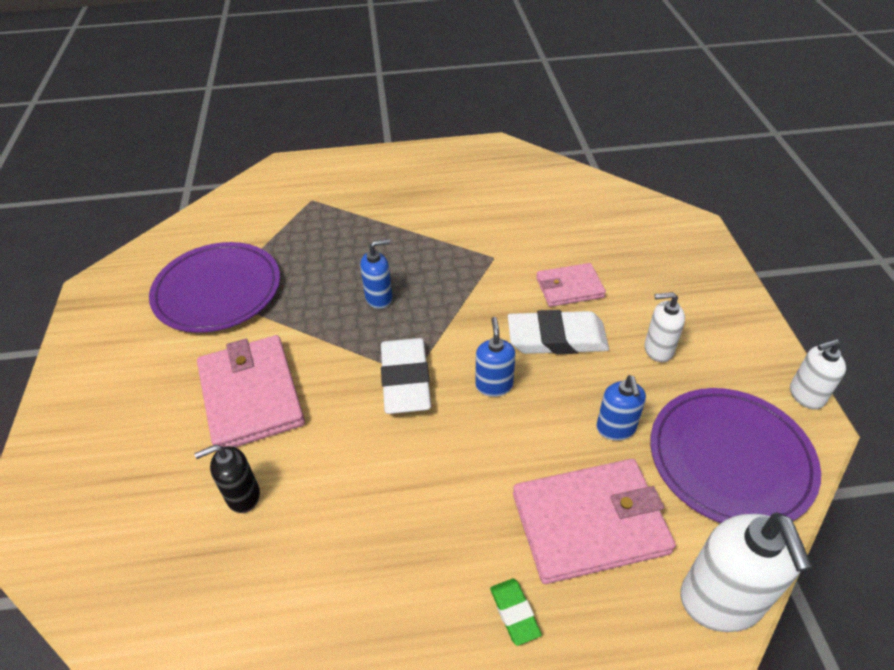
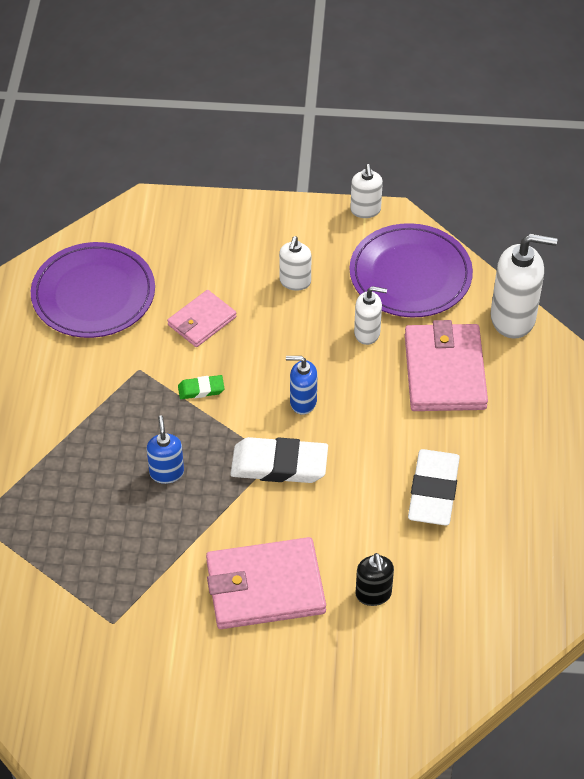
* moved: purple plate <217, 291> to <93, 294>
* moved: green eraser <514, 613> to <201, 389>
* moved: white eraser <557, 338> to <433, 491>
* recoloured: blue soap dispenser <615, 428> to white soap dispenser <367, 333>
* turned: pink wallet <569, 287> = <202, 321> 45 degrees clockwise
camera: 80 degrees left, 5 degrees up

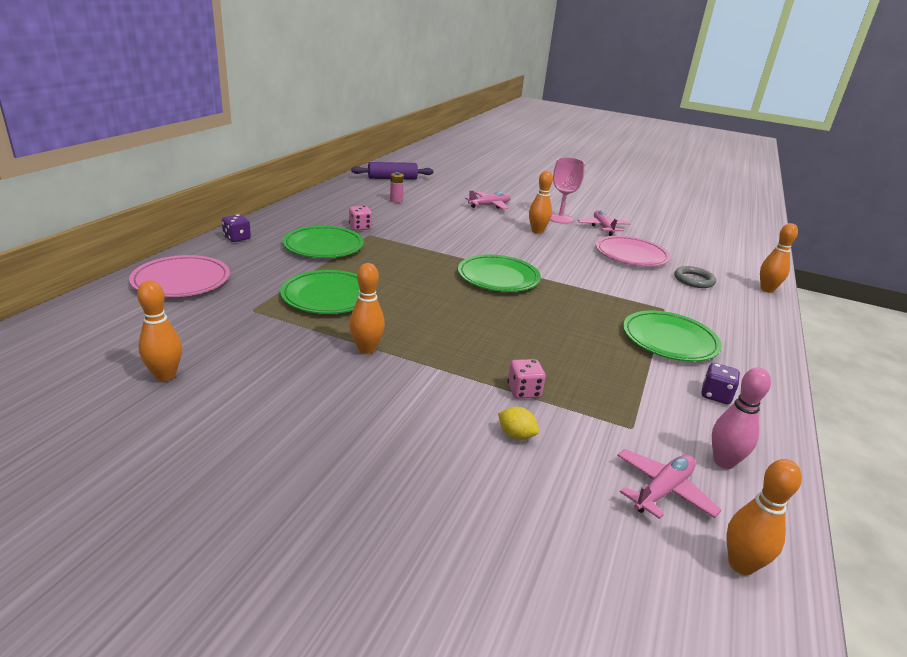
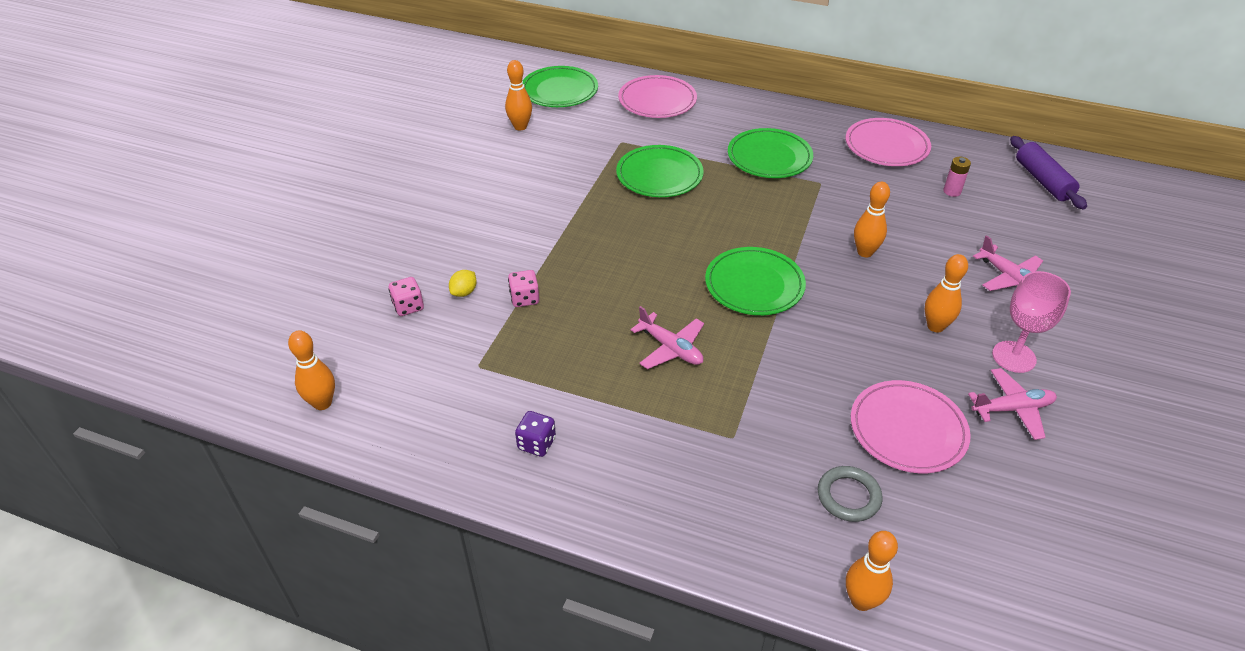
* removed: purple dice <237, 238>
* removed: pink bowling pin <723, 462>
* added: pink plate <886, 146>
* moved: pink dice <360, 227> to <408, 306>
* moved: orange bowling pin <366, 349> to <865, 252>
* moved: pink plane <662, 491> to <670, 348>
* moved: green plate <669, 340> to <559, 91>
camera: 90 degrees right, 15 degrees up

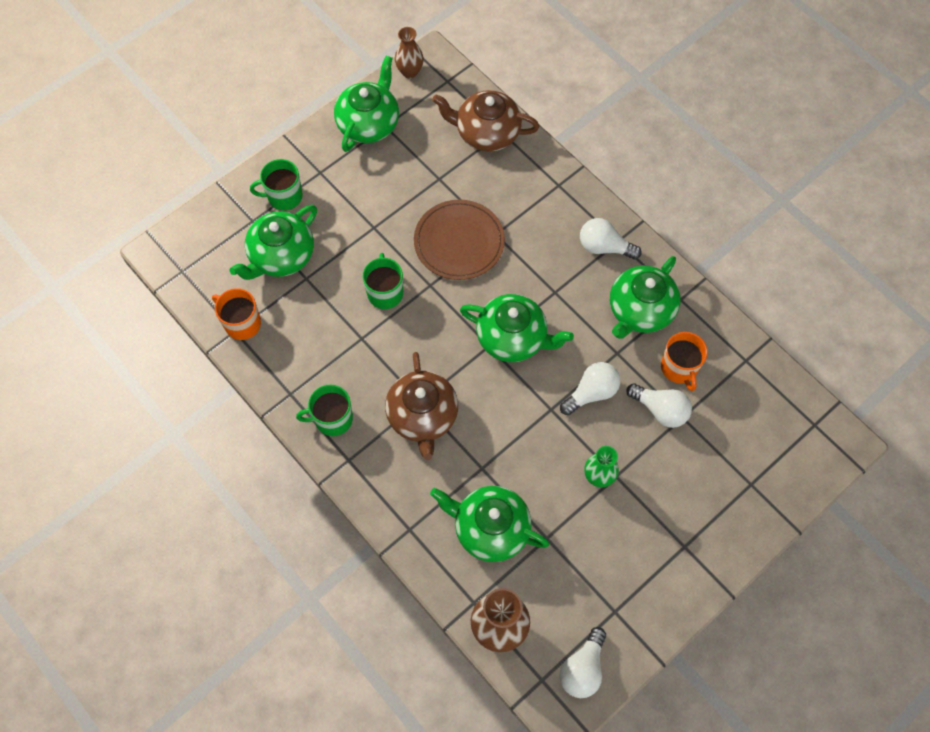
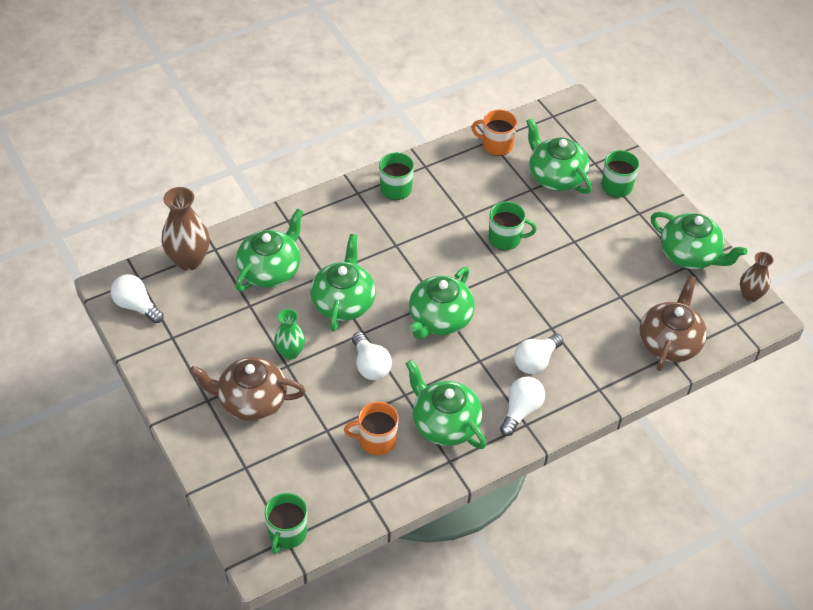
* removed: brown plate <459, 242>
* added: green mug <287, 533>
* added: green teapot <343, 302>
* moved: brown teapot <422, 416> to <251, 401>
* moved: white light bulb <660, 410> to <536, 361>
* turned: orange mug <242, 323> = <496, 145> 120 degrees counterclockwise
camera: 100 degrees right, 15 degrees down

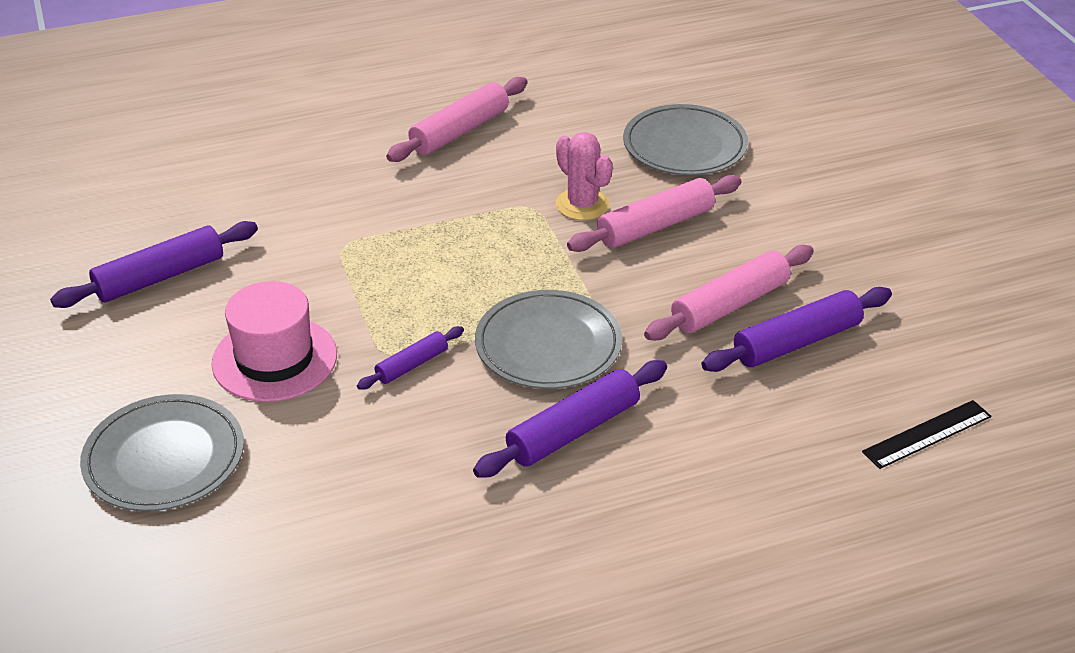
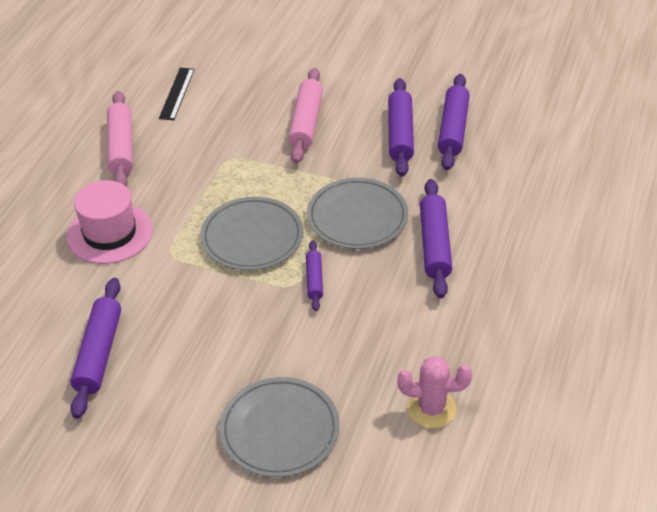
* moved: pink hat <274, 359> to <109, 233>
* moved: pink cactus <582, 205> to <431, 408>
* moved: grey plate <684, 145> to <252, 237>
* moved: black ruler <927, 434> to <177, 93>
* recoloured: pink rolling pin <730, 305> to purple rolling pin <400, 134>
camera: 50 degrees left, 5 degrees up

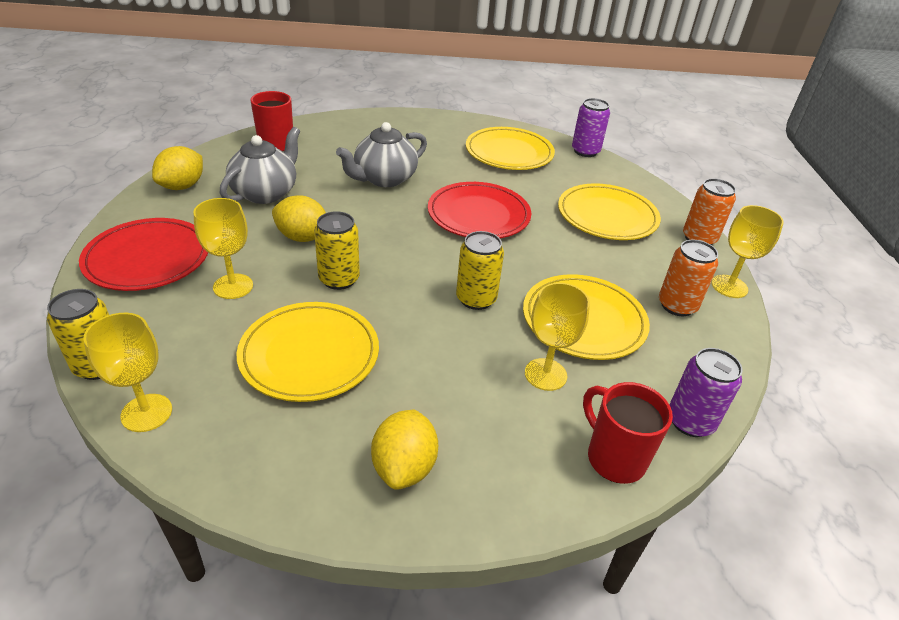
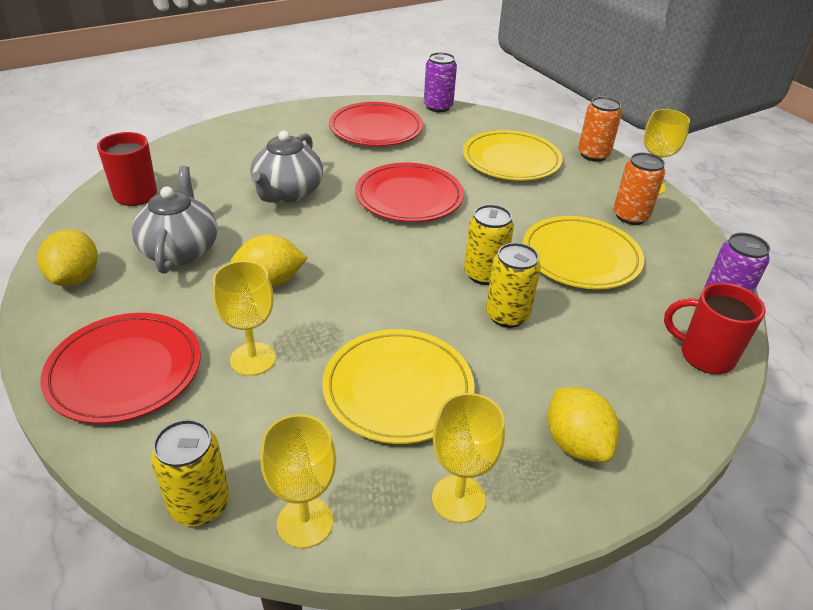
* moved: yellow can <339, 279> to <507, 315>
* moved: yellow goblet <545, 374> to <458, 498>
* recoloured: yellow plate <509, 153> to red plate <376, 129>
camera: 30 degrees left, 0 degrees up

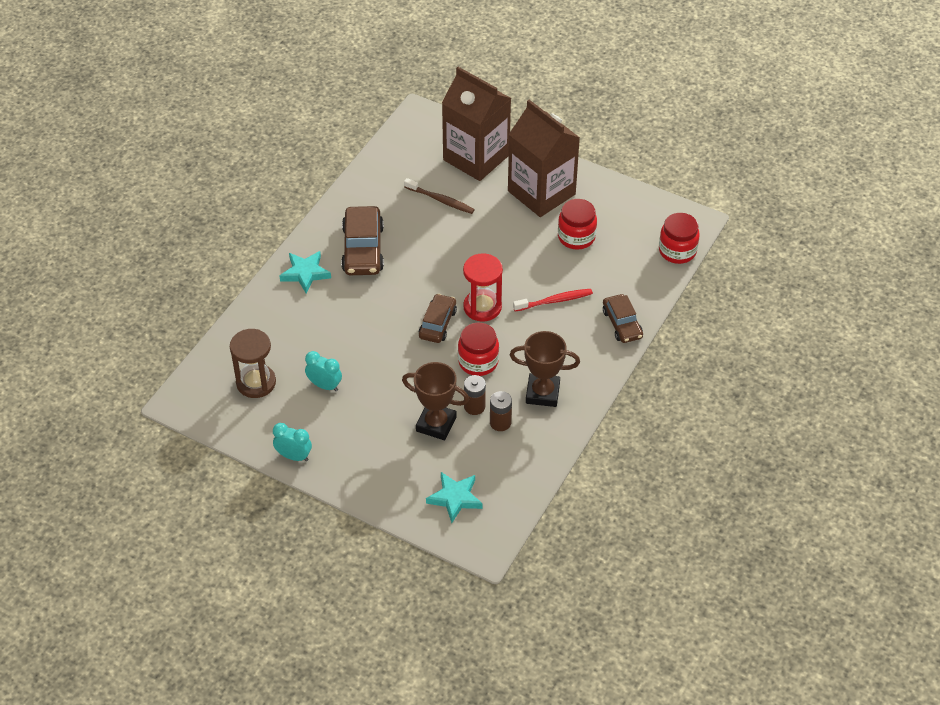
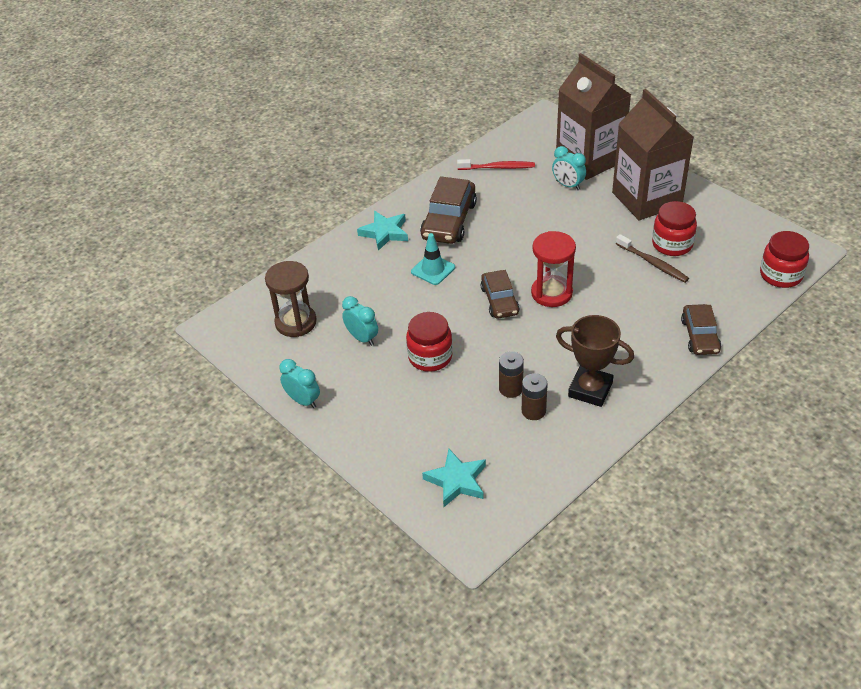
* removed: brown trophy <436, 424>
* added: turquoise traffic cone <433, 269>
* added: turquoise clock <568, 185>
* moved: brown toothbrush <440, 200> to <653, 263>
* moved: red jar <478, 362> to <430, 357>
* moved: red toothbrush <554, 301> to <498, 167>
* turned: brown car <437, 323> = <499, 300> 135 degrees clockwise
camera: 20 degrees right, 5 degrees down

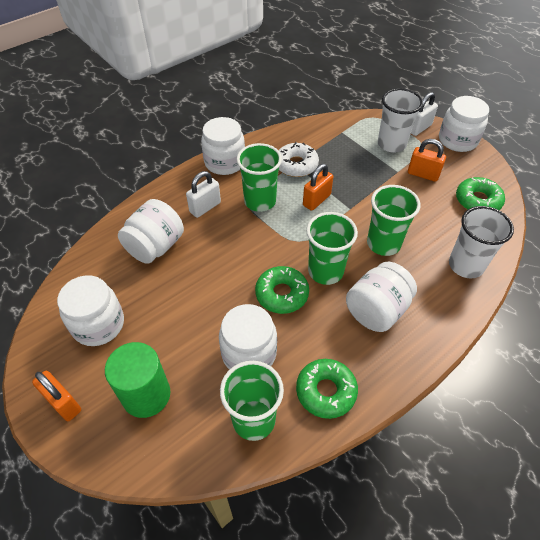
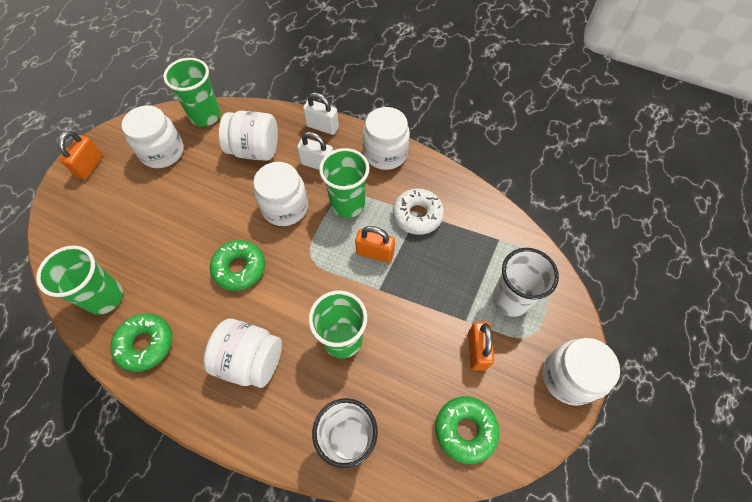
* removed: green cylinder <146, 395>
* moved: white jar <249, 353> to <285, 207>
* moved: green cup <325, 271> to <205, 116>
* moved: white padlock <419, 128> to <322, 127>
camera: 65 degrees right, 10 degrees up

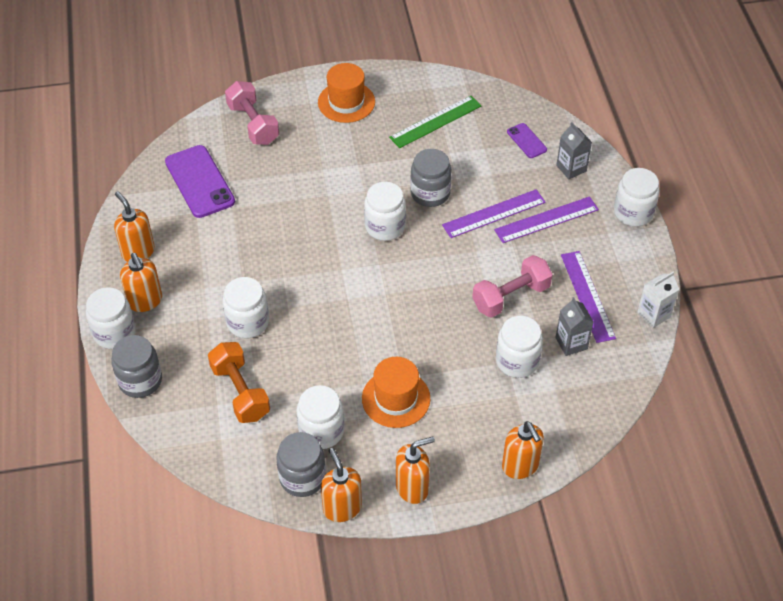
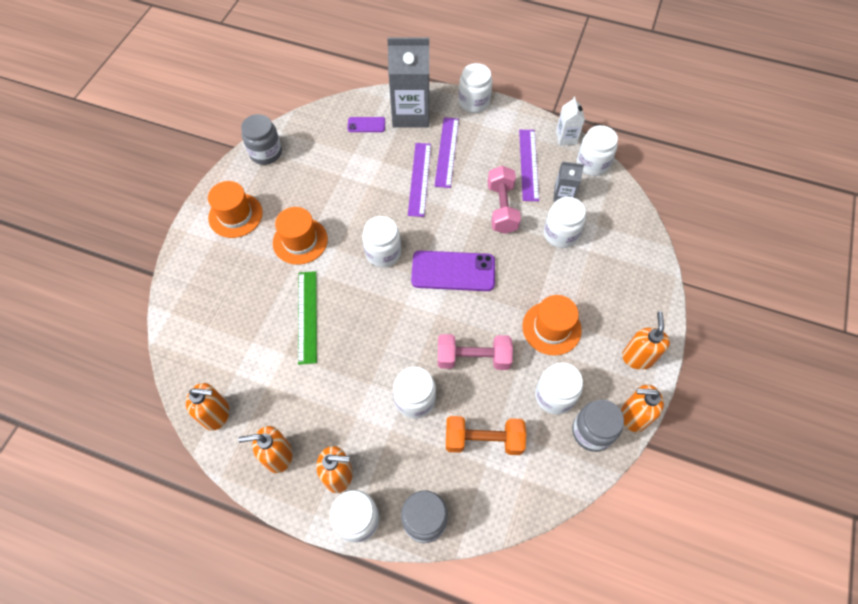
* added: orange hat <300, 241>
* added: white jar <592, 164>
* moved: purple phone <200, 182> to <453, 271>
* moved: pink dumbbell <253, 124> to <473, 358>
* moved: green ruler <435, 121> to <307, 316>
* moved: grey jar <430, 193> to <266, 153>
* moved: orange soap dispenser <520, 466> to <216, 414>
* turned: purple ruler <587, 296> = <528, 164> 75 degrees clockwise
* resized: grey carton <571, 168> = <411, 114> x2.01
camera: 60 degrees left, 10 degrees up

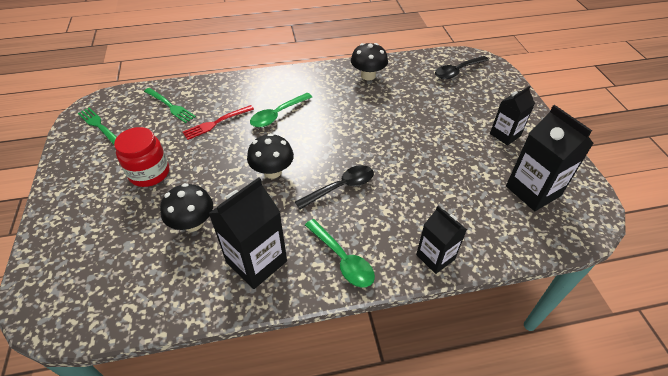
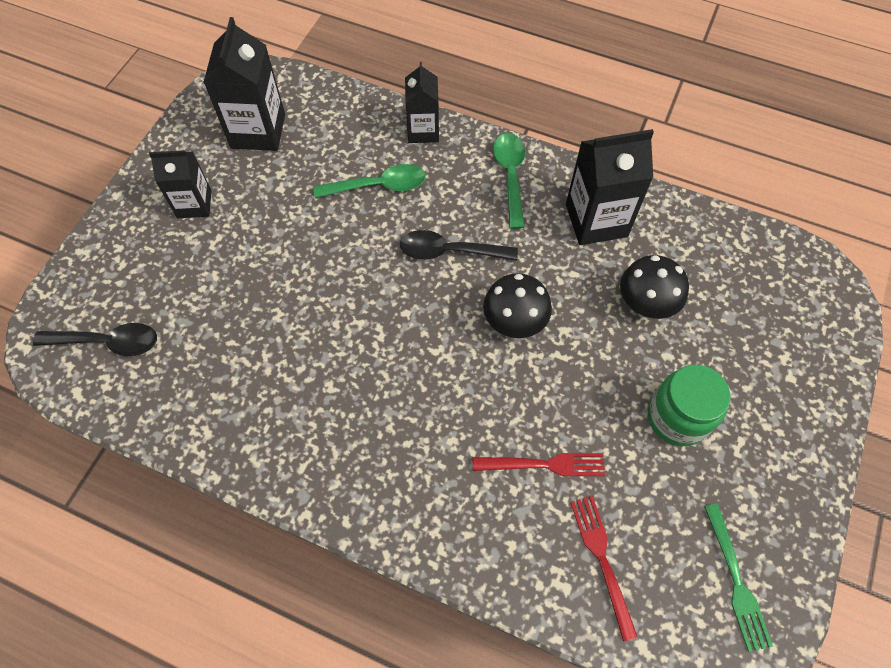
* removed: black mushroom <368, 76>
* moved: green spoon <277, 115> to <378, 186>
* recoloured: red jar <149, 173> to green jar <677, 417>
* recoloured: green fork <170, 106> to red fork <601, 559>
camera: 145 degrees left, 15 degrees up

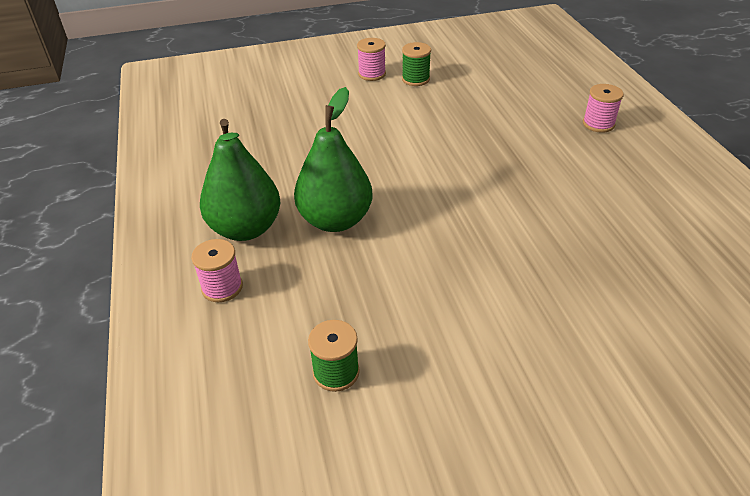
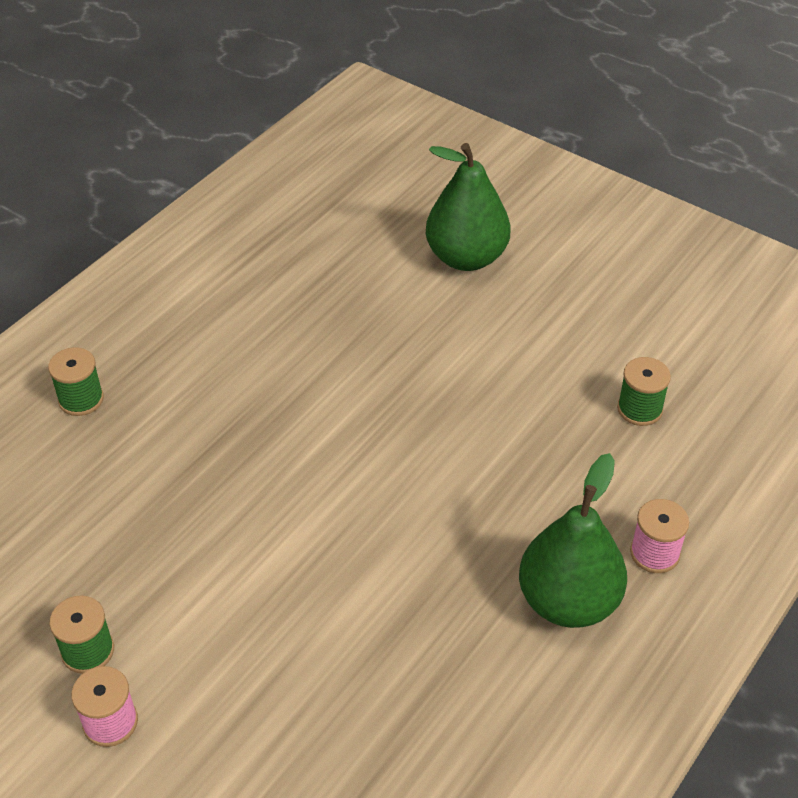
* moved: green pear <335, 220> to <466, 257>
* recoloured: pink spool <598, 124> to green spool <81, 399>
camera: 130 degrees left, 5 degrees up

